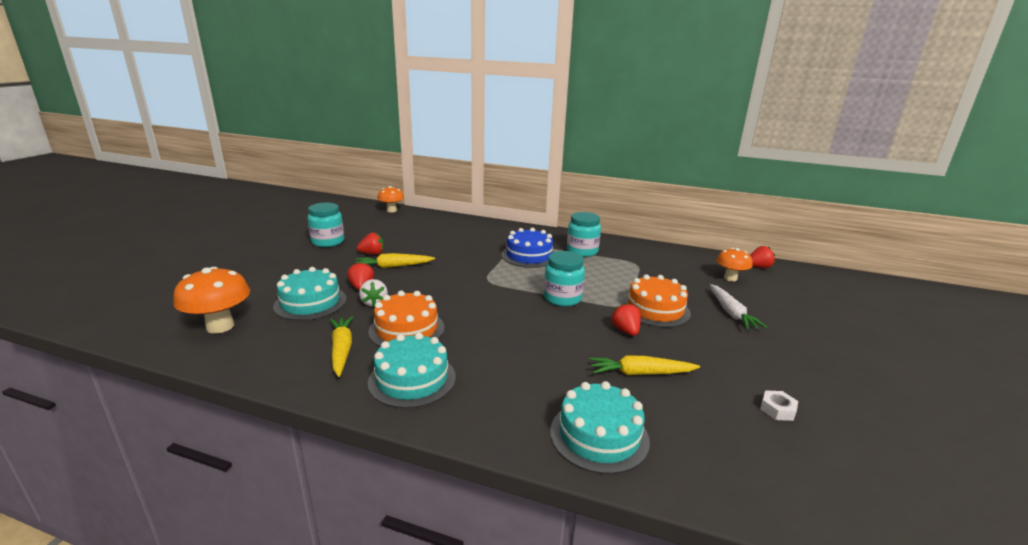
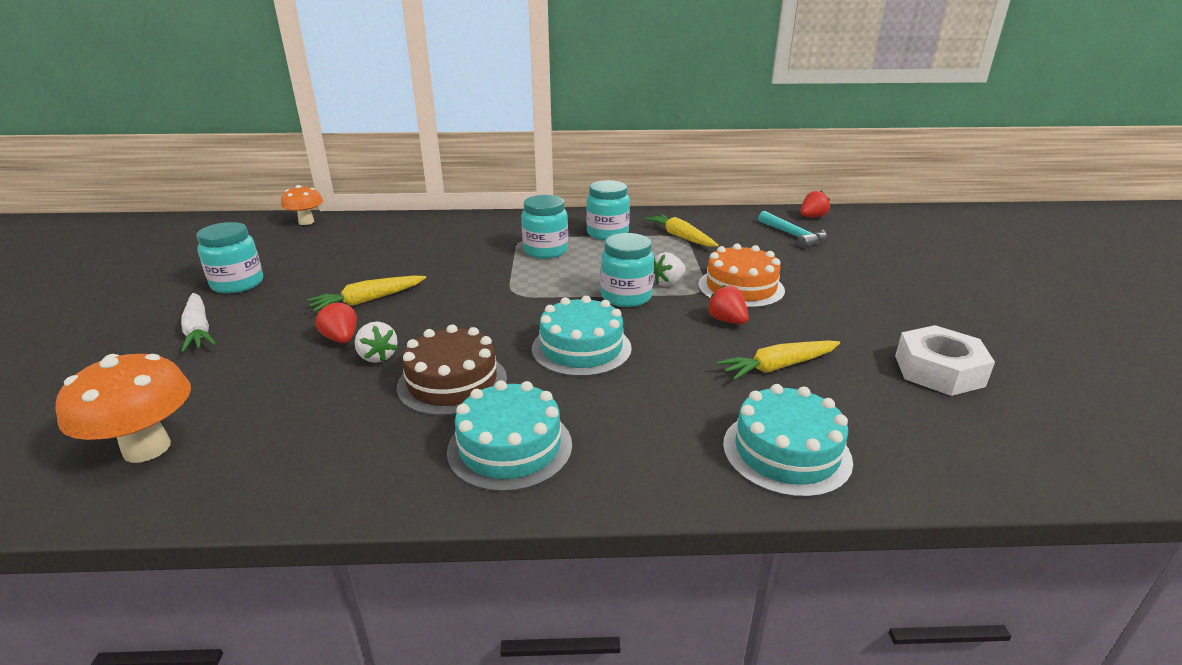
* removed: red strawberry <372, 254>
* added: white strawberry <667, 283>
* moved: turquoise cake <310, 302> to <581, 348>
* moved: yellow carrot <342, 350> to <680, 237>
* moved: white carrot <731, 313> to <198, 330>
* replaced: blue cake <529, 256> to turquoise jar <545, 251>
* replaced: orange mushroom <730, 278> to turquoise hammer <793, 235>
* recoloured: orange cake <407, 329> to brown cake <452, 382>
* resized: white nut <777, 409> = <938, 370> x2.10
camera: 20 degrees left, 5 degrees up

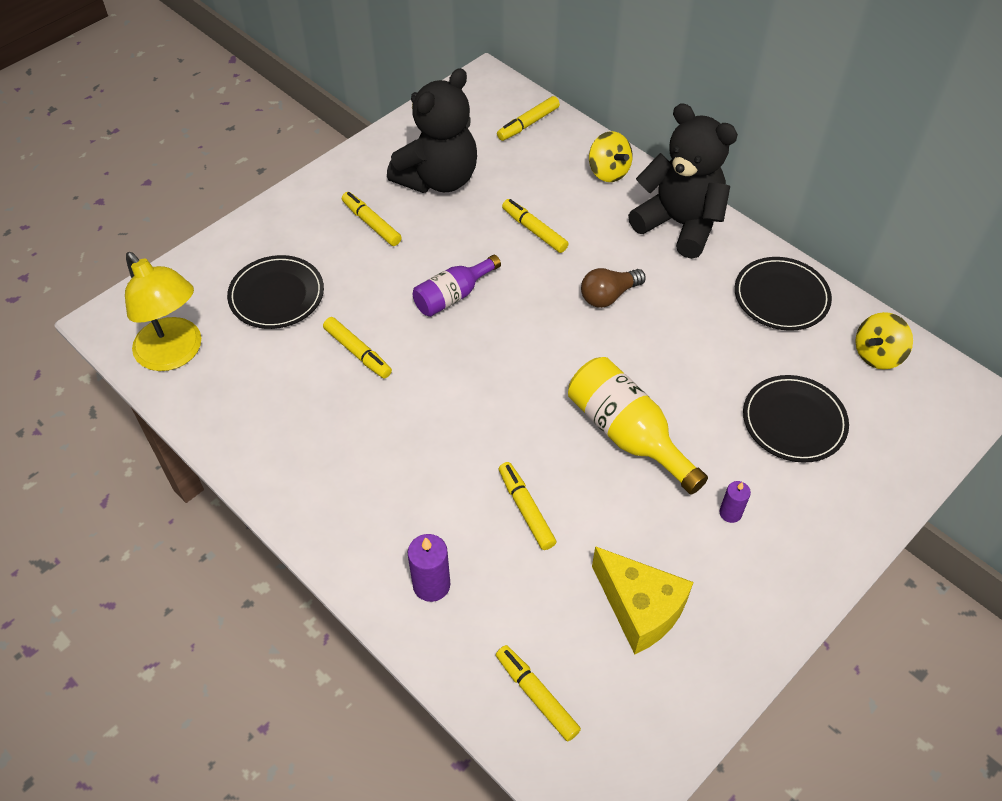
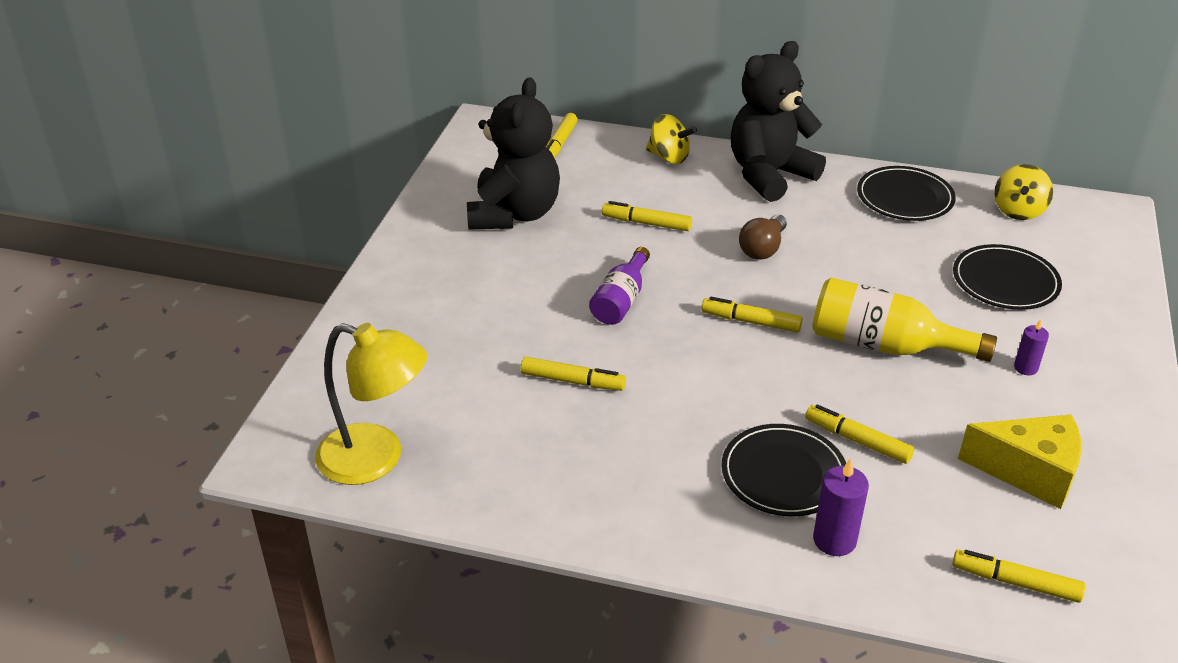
* moved: black plate <276, 295> to <783, 474>
* moved: yellow marker <371, 223> to <751, 321>
* turned: black teddy bear <679, 224> = <769, 175> 45 degrees counterclockwise
camera: 30 degrees left, 15 degrees down

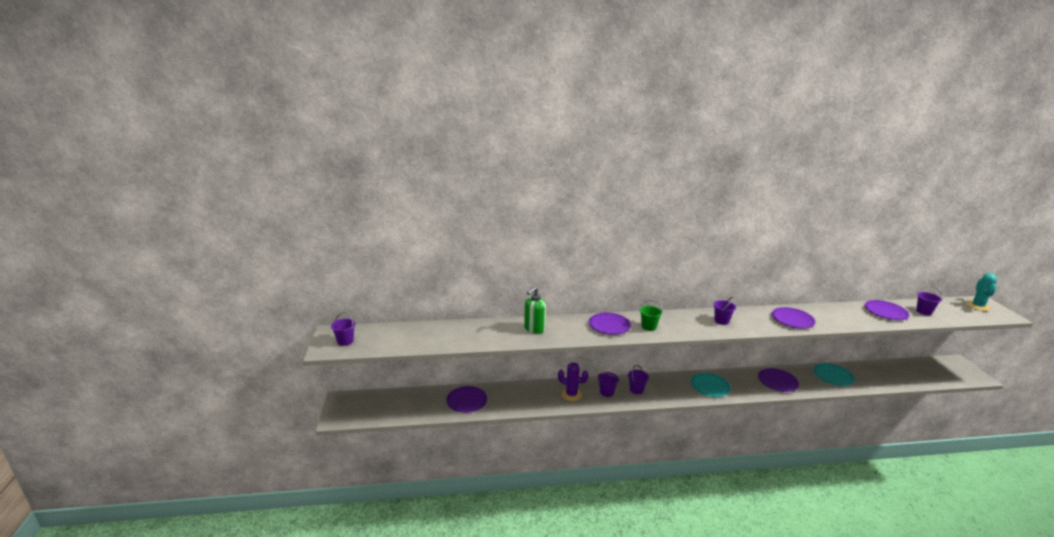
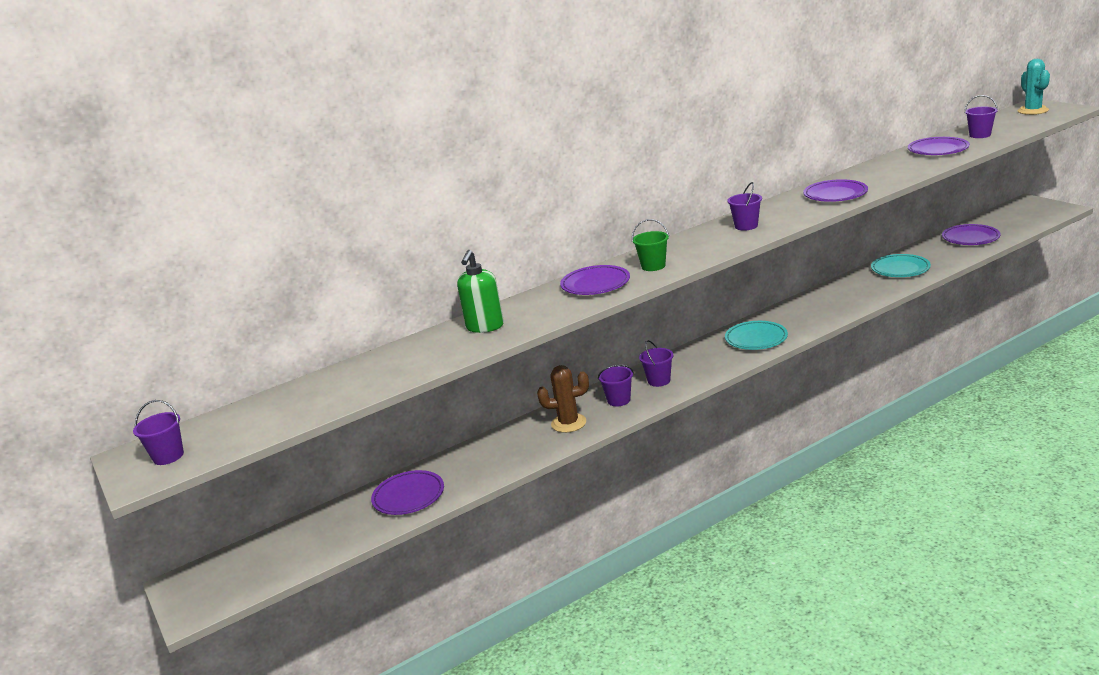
* moved: purple plate <777, 382> to <970, 238>
* recoloured: purple cactus <571, 394> to brown cactus <568, 423>
camera: 20 degrees left, 0 degrees up

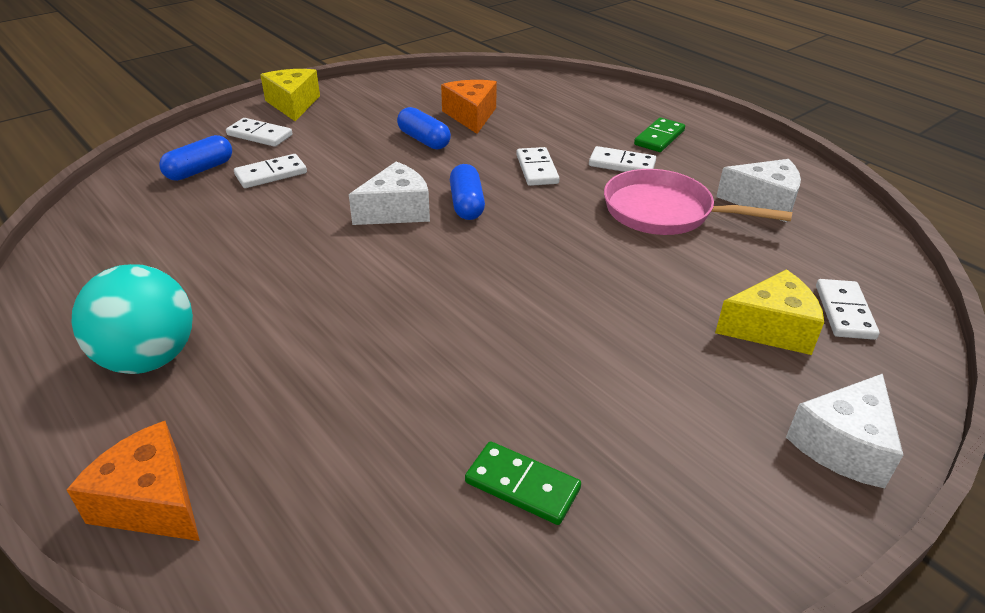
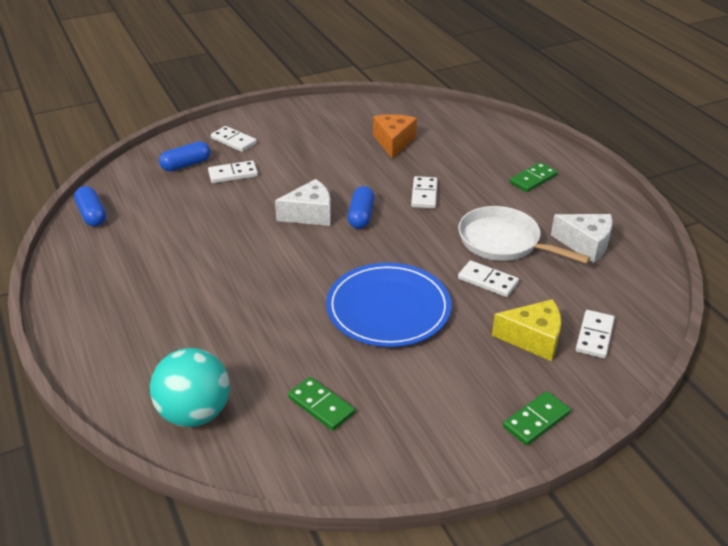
* removed: orange cheese <151, 502>
* removed: yellow cheese <293, 104>
* added: blue plate <388, 308>
* moved: turquoise ball <149, 358> to <195, 413>
* moved: blue capsule <424, 140> to <92, 215>
* moved: white domino <622, 164> to <487, 281>
* replaced: white cheese <843, 445> to green domino <536, 420>
* recoloured: pink pan <664, 212> to white pan <504, 242>
camera: 15 degrees right, 0 degrees up

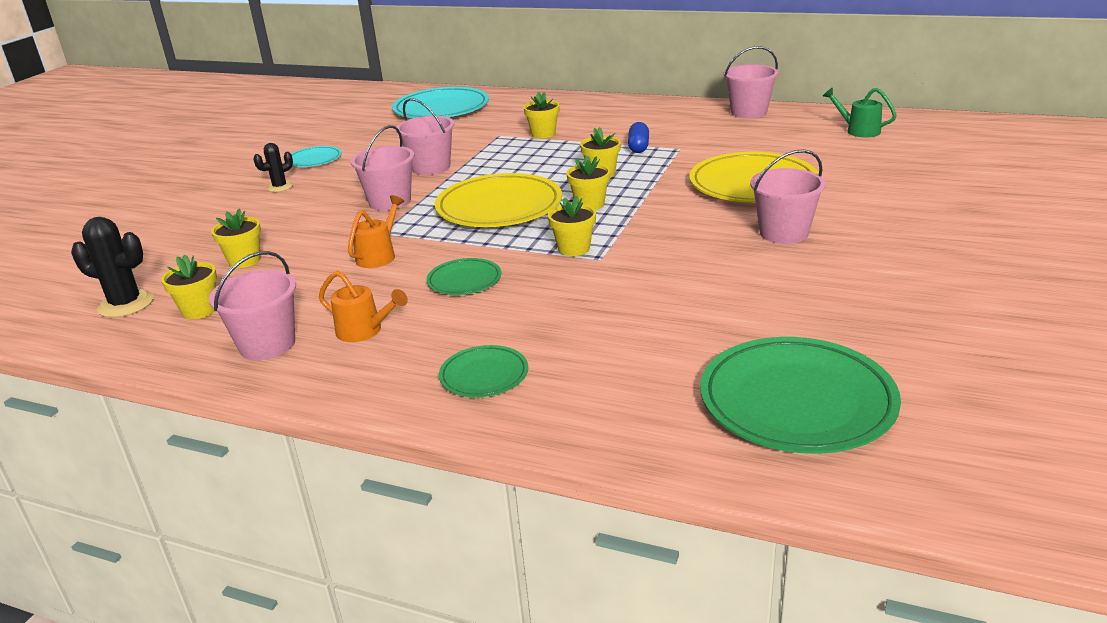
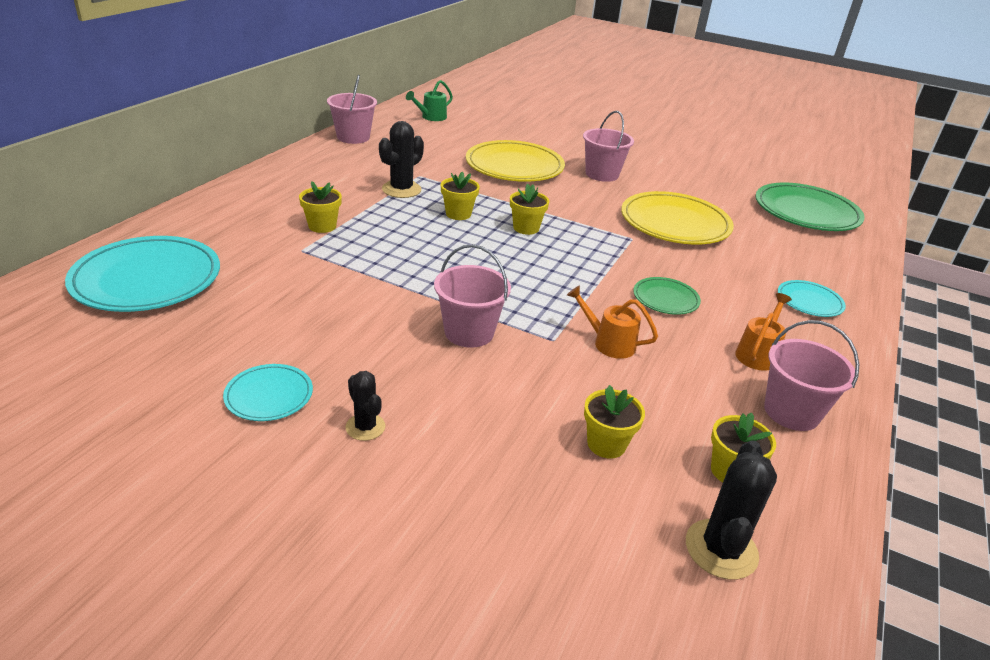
* removed: pink bucket <431, 167>
* removed: yellow flower pot <574, 249>
* moved: yellow plate <499, 207> to <675, 223>
* replaced: blue capsule <638, 147> to black cactus <401, 189>
* recoloured: green plate <484, 375> to turquoise plate <809, 301>
camera: 90 degrees left, 5 degrees up

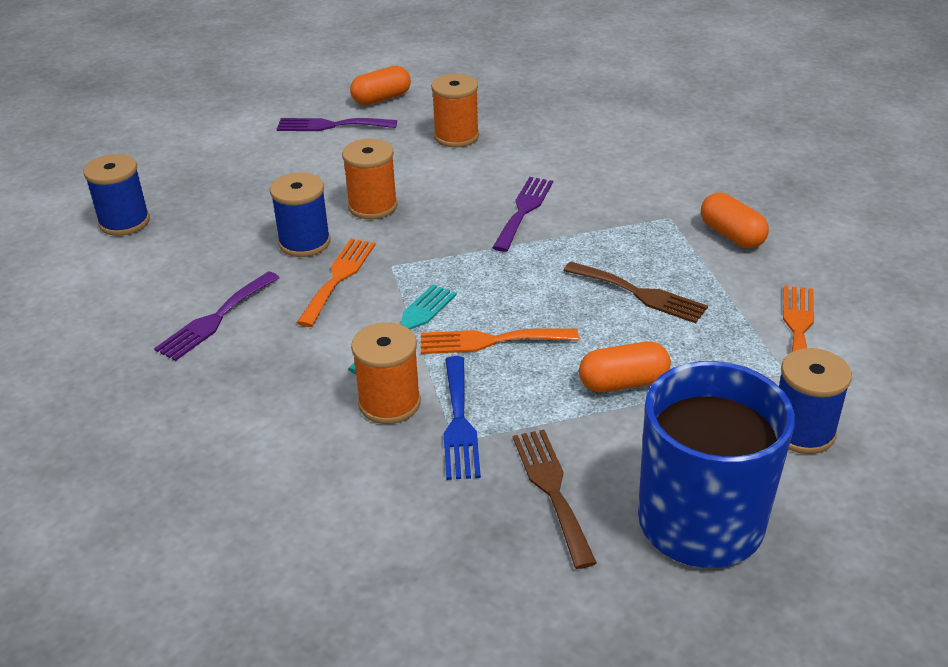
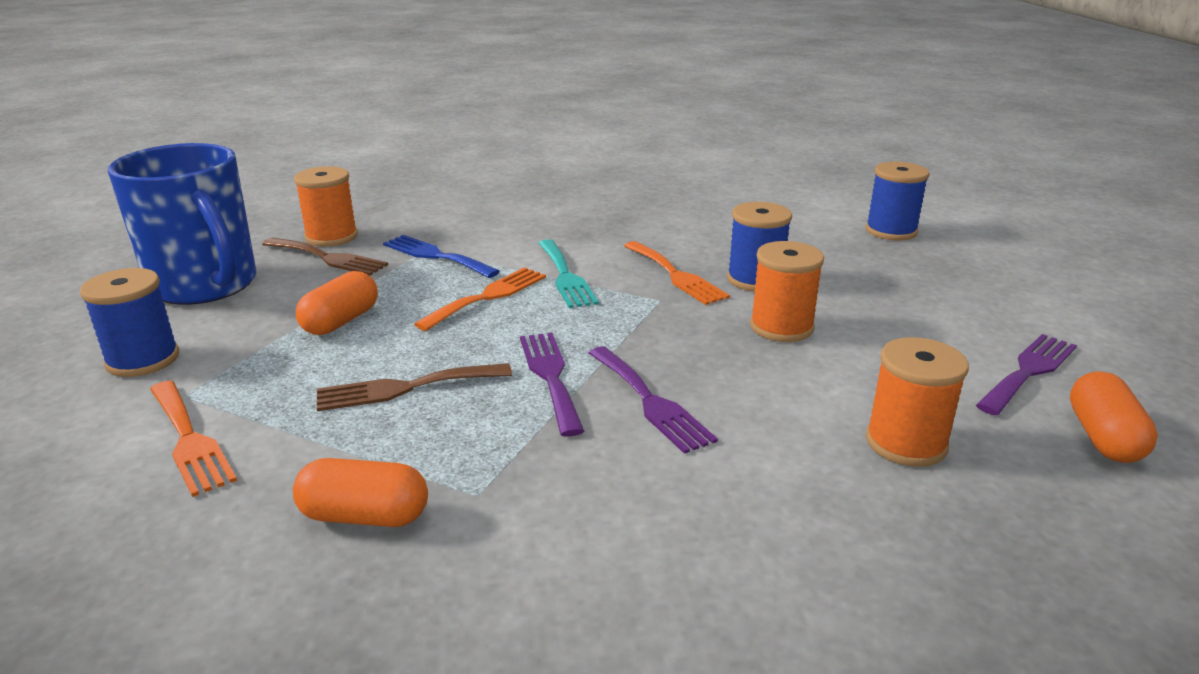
* moved: purple fork <215, 319> to <550, 376>
* moved: orange spool <389, 403> to <331, 237>
camera: 130 degrees right, 10 degrees down

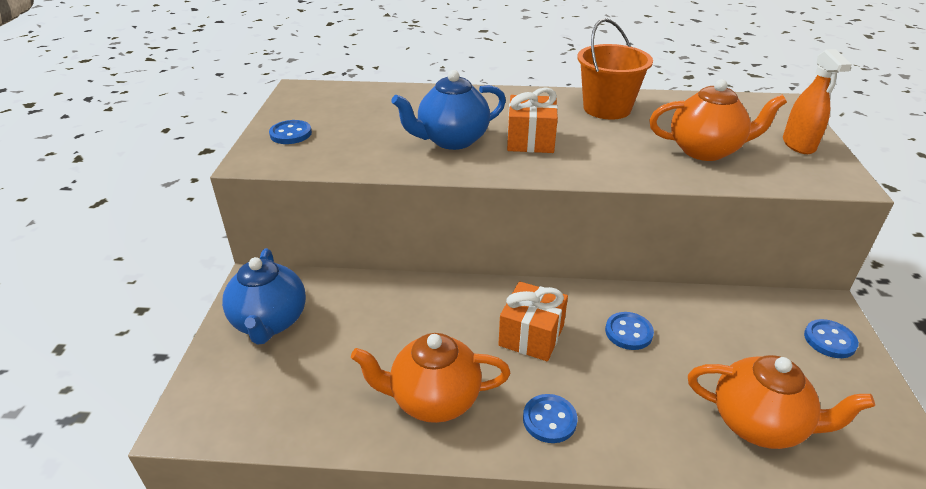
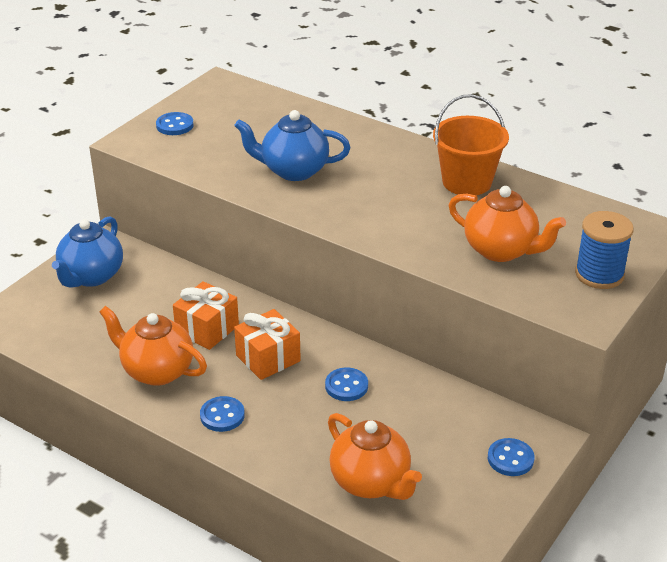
* moved: orange gift <530, 140> to <207, 329>
* replaced: orange spray bottle <798, 145> to blue spool <599, 274>
camera: 30 degrees right, 0 degrees up

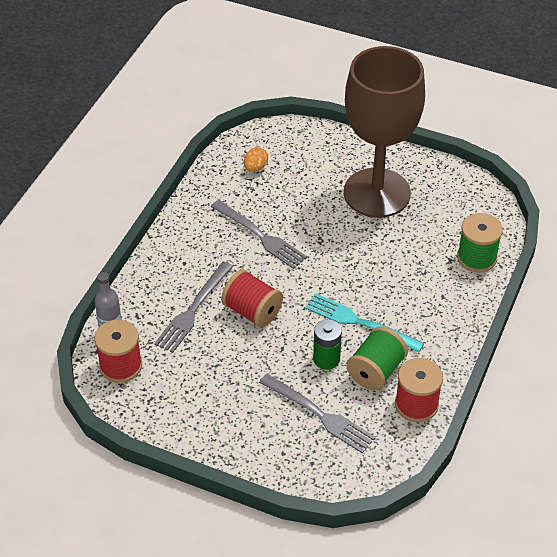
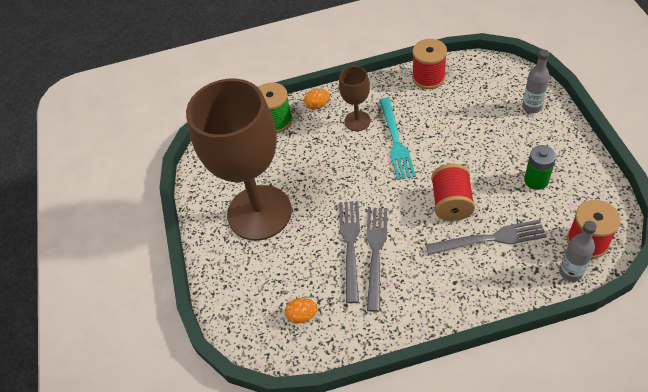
* removed: green spool <376, 371>
* added: orange egg <317, 105>
* added: brown goblet <357, 121>
* added: grey bottle <531, 107>
* moved: grey fork <320, 415> to <350, 245>
* moved: green battery <326, 359> to <536, 180>
camera: 120 degrees left, 5 degrees up

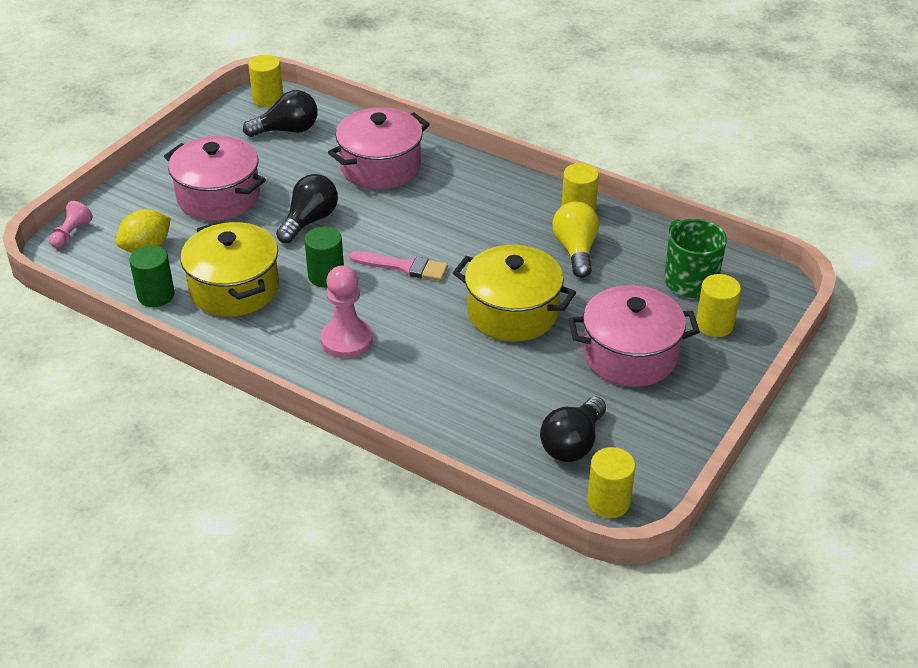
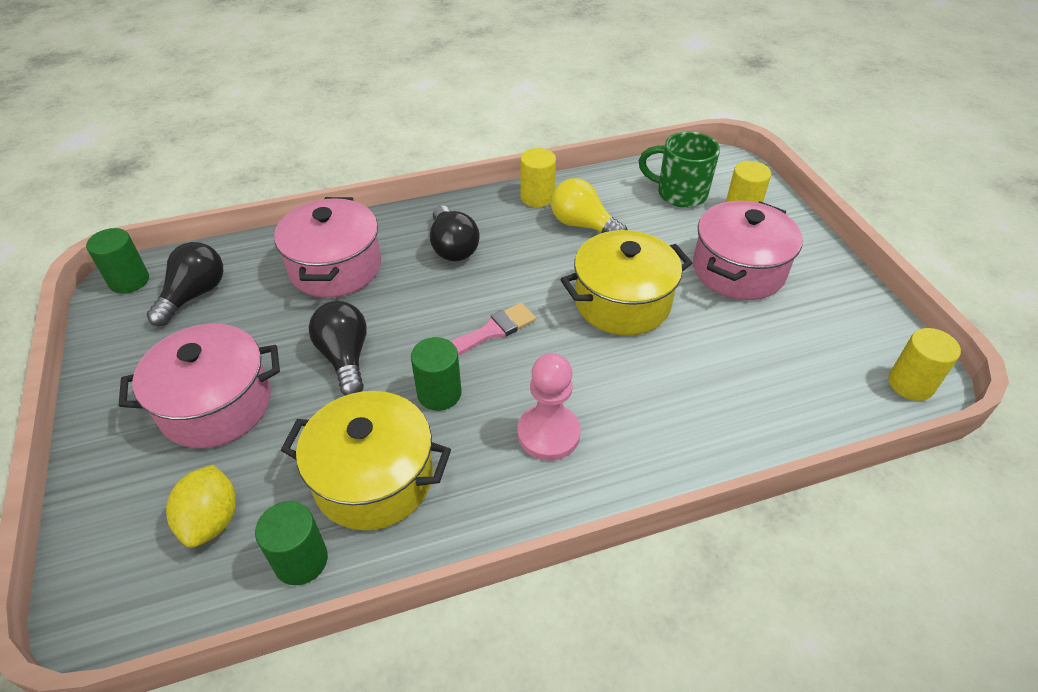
* removed: pink pawn <71, 233>
* moved: black light bulb <572, 443> to <453, 247>
* recoloured: yellow cylinder <268, 99> to green cylinder <129, 281>
camera: 50 degrees left, 5 degrees up

